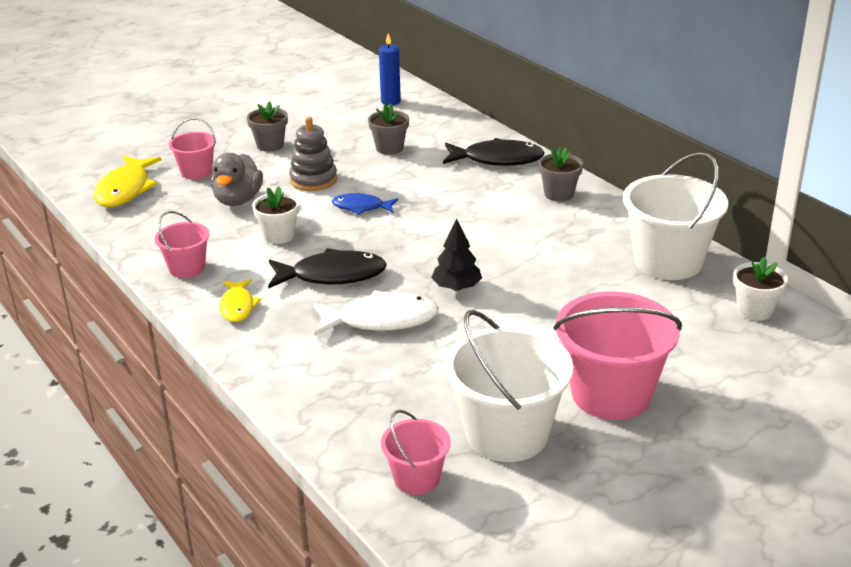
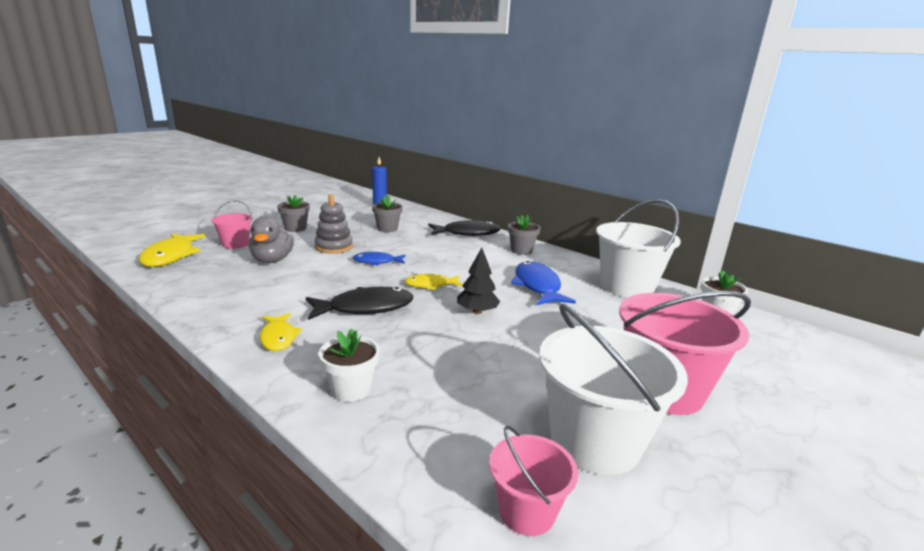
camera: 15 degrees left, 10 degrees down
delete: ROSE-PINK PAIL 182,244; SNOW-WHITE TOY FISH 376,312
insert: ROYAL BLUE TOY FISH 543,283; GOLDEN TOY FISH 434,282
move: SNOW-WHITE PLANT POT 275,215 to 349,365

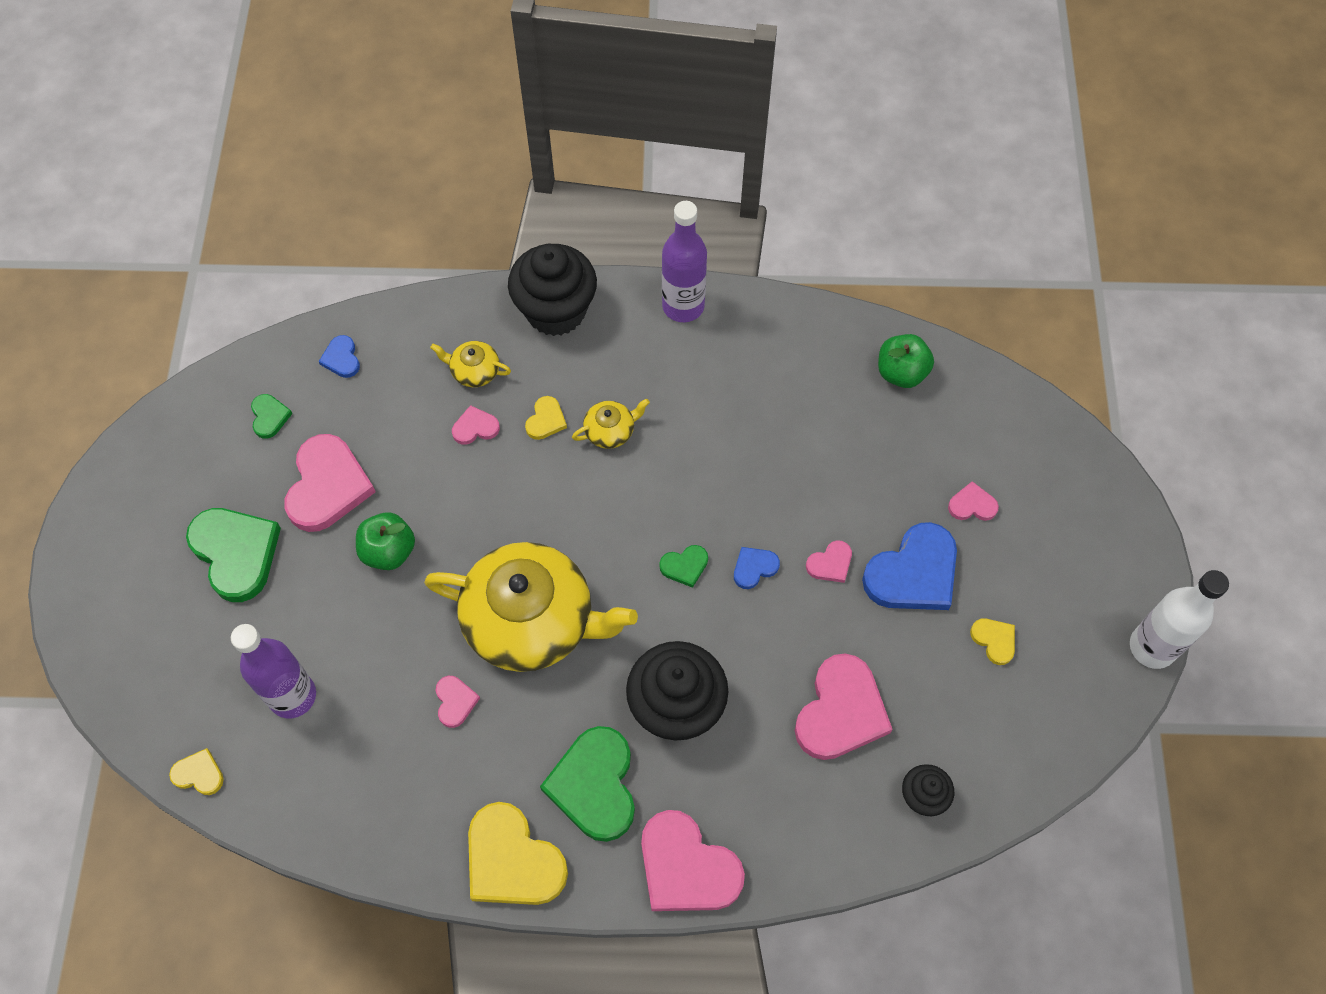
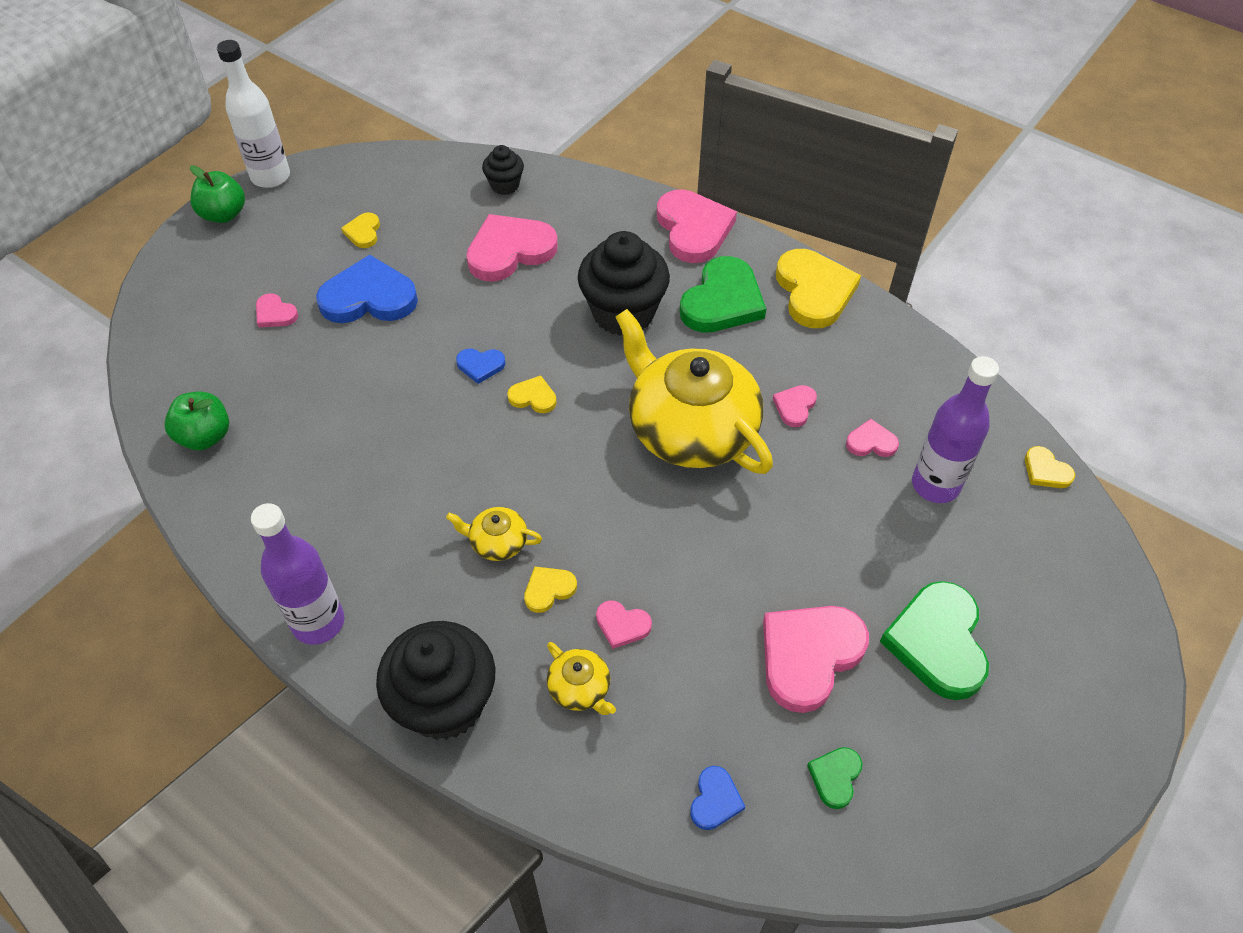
camera: 145 degrees left, 10 degrees down
move: EMERALD APPLE FRUIT 385,541 to 217,194; ROSE-PINK HEART SHAPE 829,562 to 872,438
recolor: EMERALD HEART SHAPE 683,566 to GOLDEN HEART SHAPE 532,394

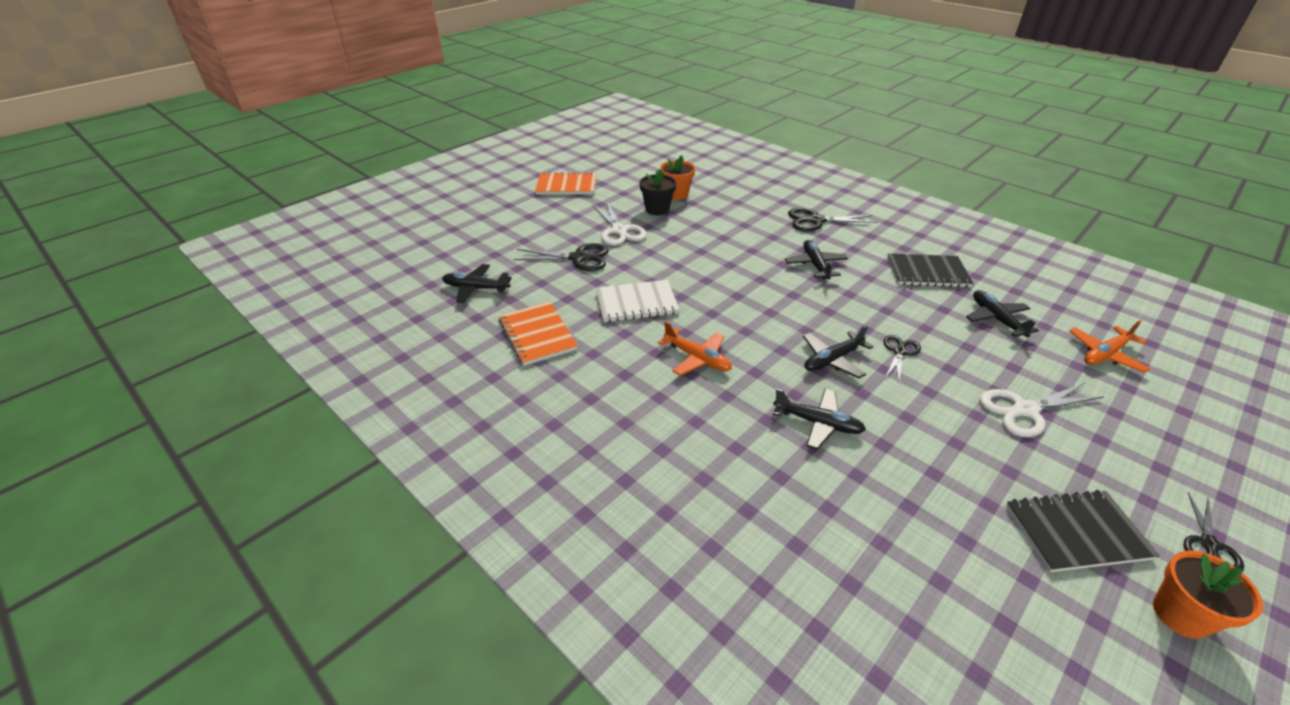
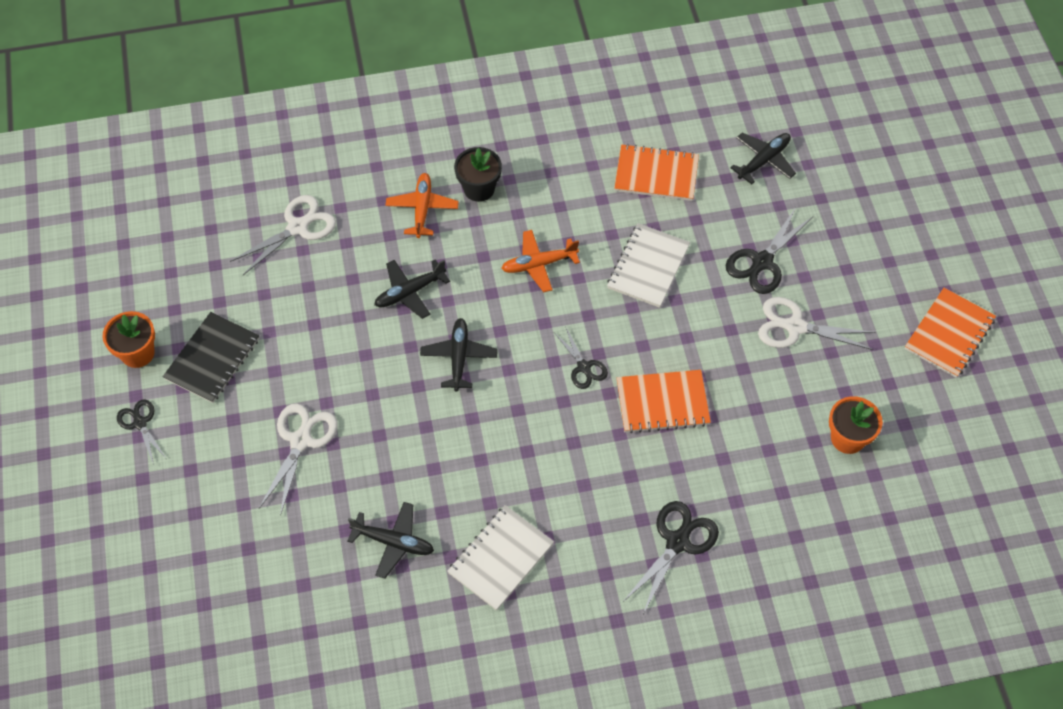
camera: 125 degrees right, 20 degrees up
delete: BLACK PLANE 816,260
insert: SNOW-WHITE PAIR OF SCISSORS 283,235; BRIGHT ORANGE NOTEPAD 664,401
move: BLACK PLANT POT 658,192 to 478,174; BRIGHT ORANGE PLANE 1110,346 to 422,205; BLACK PAIR OF SCISSORS 902,358 to 581,357
recolor: BLACK NOTEPAD 930,270 to SNOW-WHITE NOTEPAD 500,558

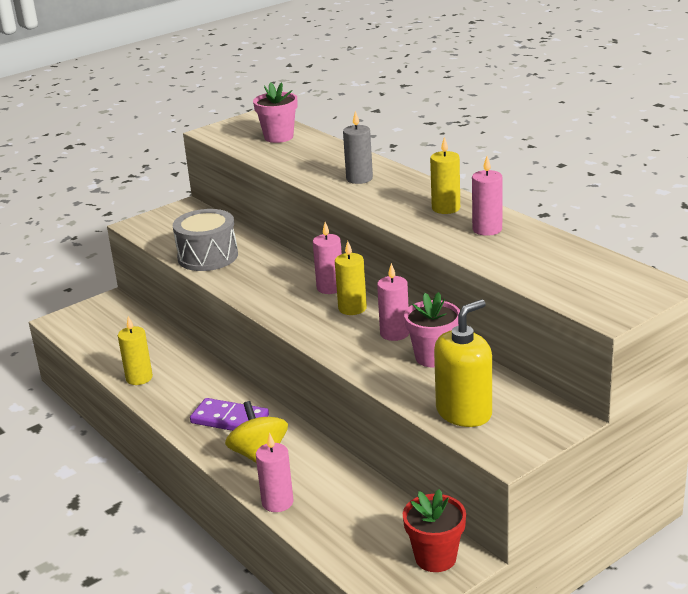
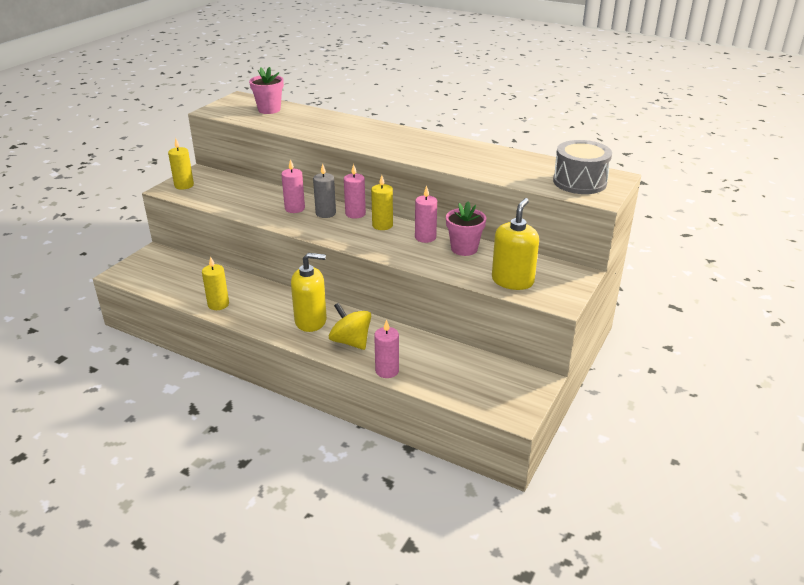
camera: 25 degrees left, 5 degrees up
delete: CRIMSON PLANT POT 434,530
move: ASH-GREY CANDLE 358,147 to 324,191; GOLDEN CANDLE 445,175 to 181,164; ROSE-PINK CANDLE 487,196 to 293,186; ASH-GREY TOY DRUM 205,240 to 582,167
replace: ROYAL PURPLE DOMINO 229,414 to GOLDEN SOAP PUMP 309,292

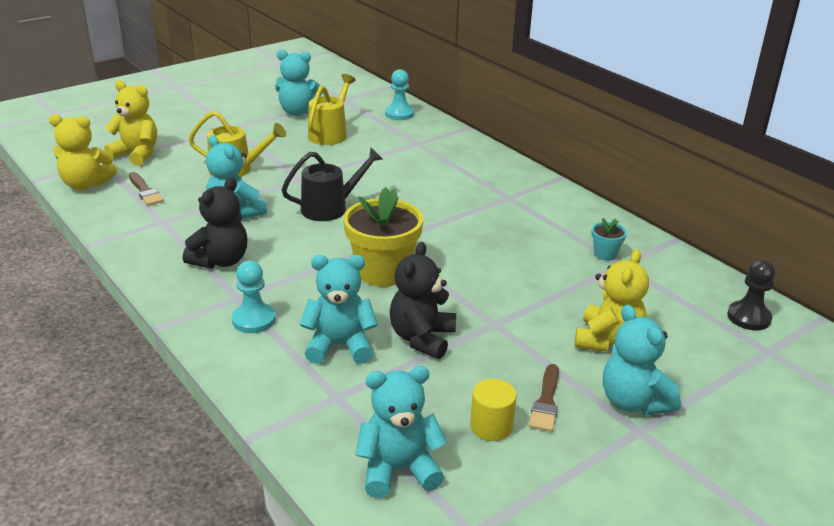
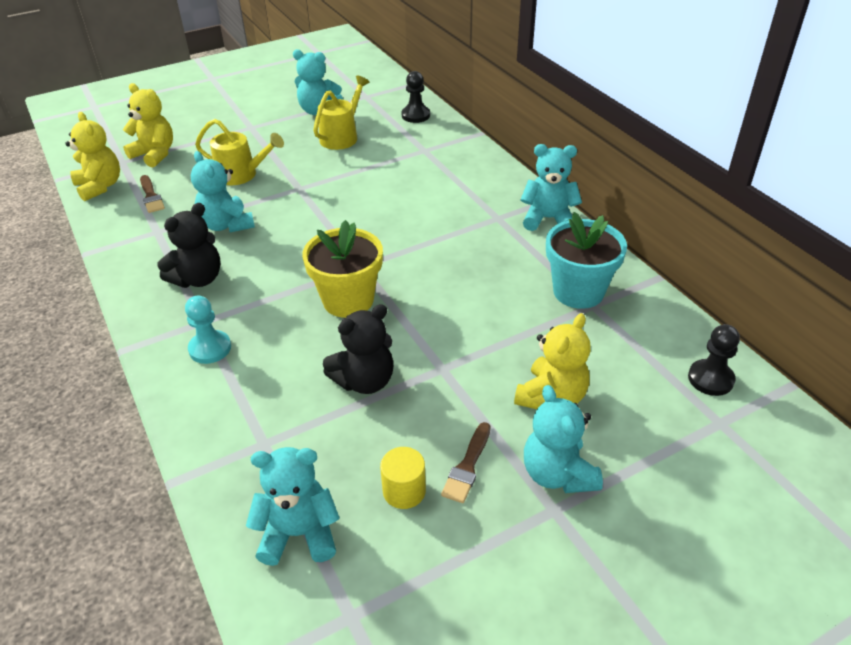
camera: 10 degrees right, 10 degrees up
delete: BLACK WATERING POT 332,184
move: TURQUOISE TEDDY 339,309 to 551,187
recolor: TURQUOISE PAWN 399,94 to BLACK PAWN 415,97
rotate: GOLDEN TEDDY 83,152 = 92,156 135 degrees counterclockwise; BLACK TEDDY 423,300 = 358,349 150 degrees counterclockwise
resize: TURQUOISE PLANT POT 609,239 = 586,260 x2.17

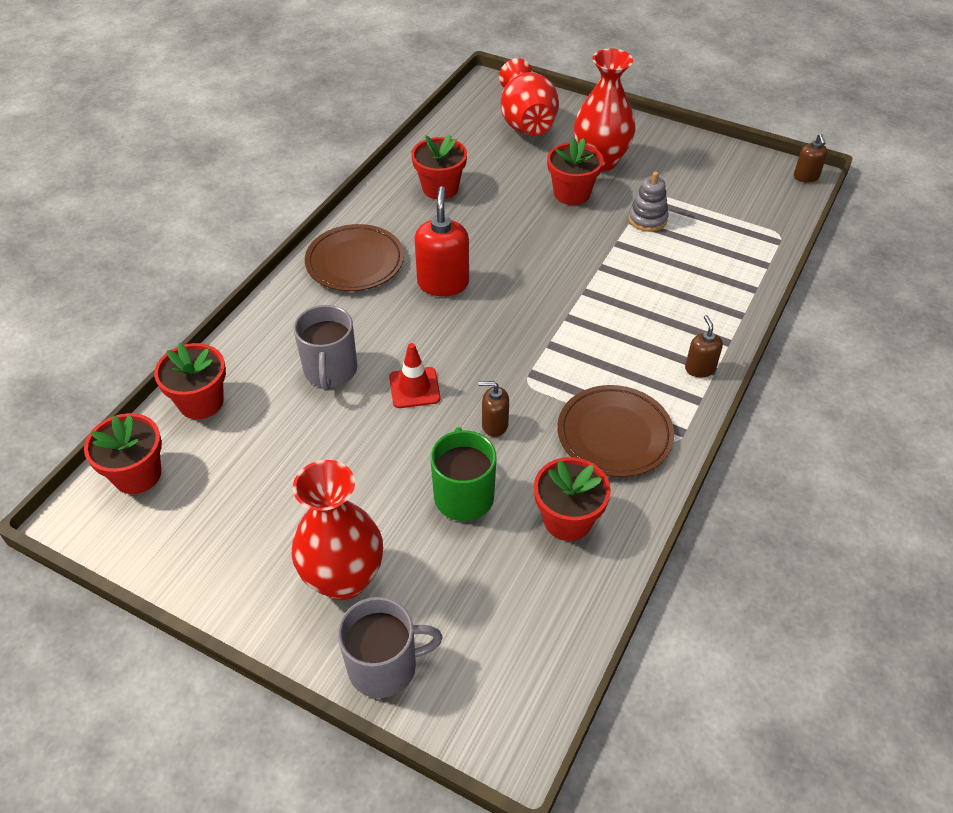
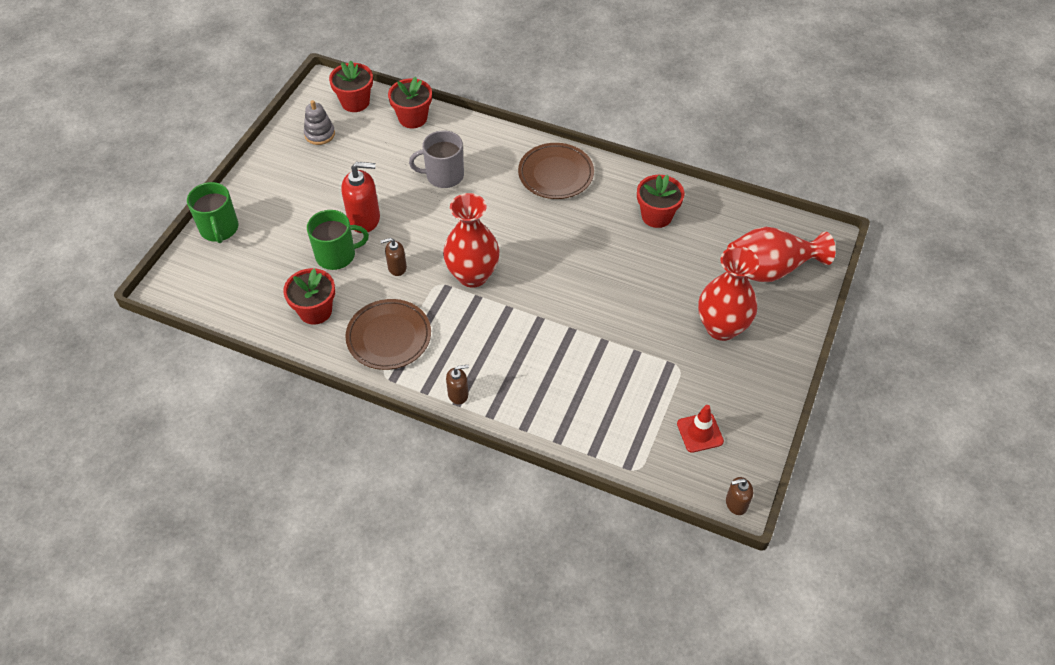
camera: 85 degrees right, 5 degrees up
delete: CRIMSON PLANT POT 575,171
move: ASH-GREY STACKING RINGS 648,202 to 319,122; CRIMSON SOAP PUMP 441,241 to 360,197; CRIMSON SAFETY CONE 415,375 to 700,429; CRIMSON VASE 337,530 to 471,240
recolor: ASH-GREY COFFEE MUG 390,647 to EMERALD COFFEE MUG 212,212
rotate: DARK BROWN SOAP PUMP 494,409 = 394,257 105 degrees counterclockwise

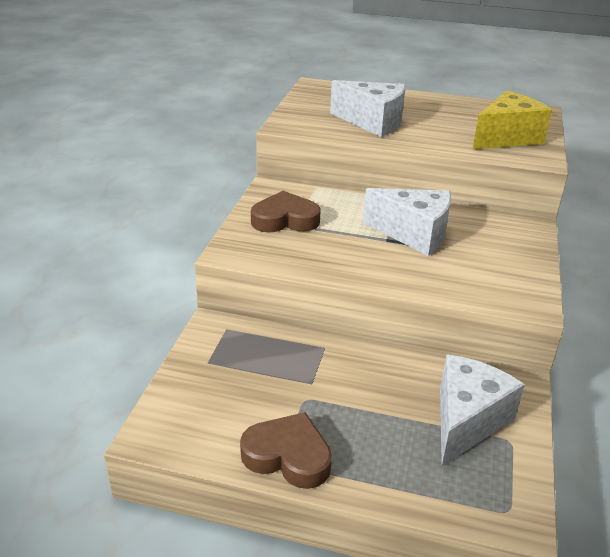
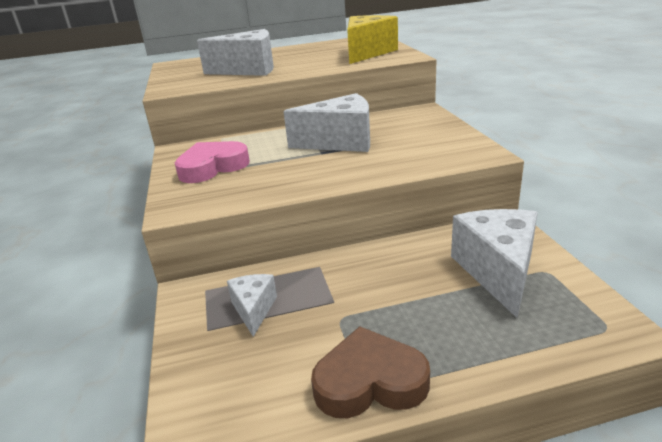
camera: 25 degrees left, 5 degrees down
insert: SNOW-WHITE CHEESE WEDGE 252,305
recolor: DARK BROWN HEART SHAPE 286,212 to ROSE-PINK HEART SHAPE 212,162

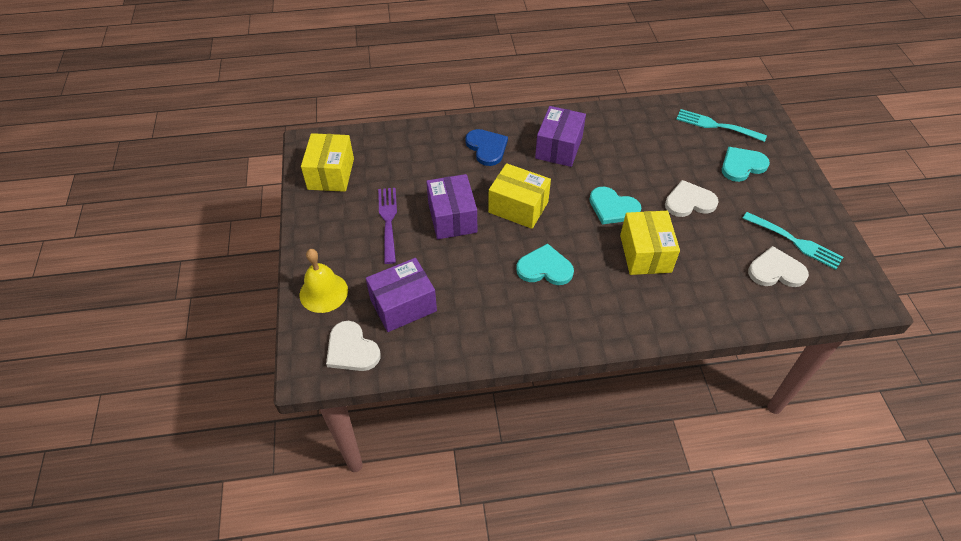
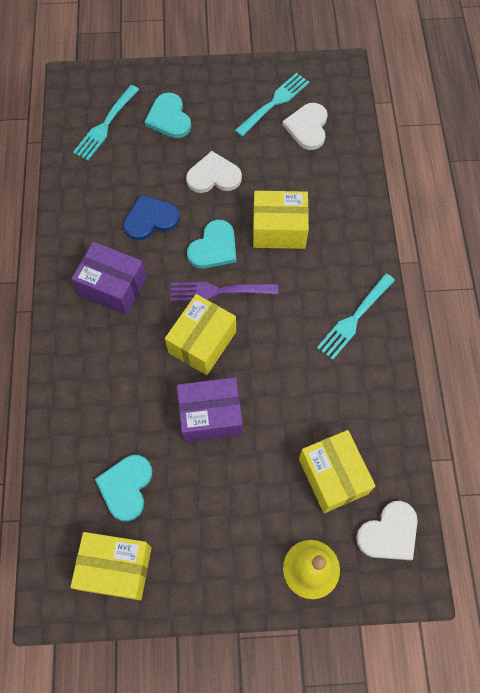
camera: 85 degrees left, 15 degrees up
insert: TURQUOISE DINNER FORK 356,316
move: ROYAL BLUE HEART SHAPE 486,147 to 152,217; ROYAL PURPLE DINNER FORK 387,226 to 224,291; TURQUOISE HEART SHAPE 545,264 to 123,488
recolor: ROYAL PURPLE BOX 401,295 to GOLDEN BOX 337,471
rotate: SNOW-WHITE HEART SHAPE 692,198 = 214,172 90 degrees clockwise

